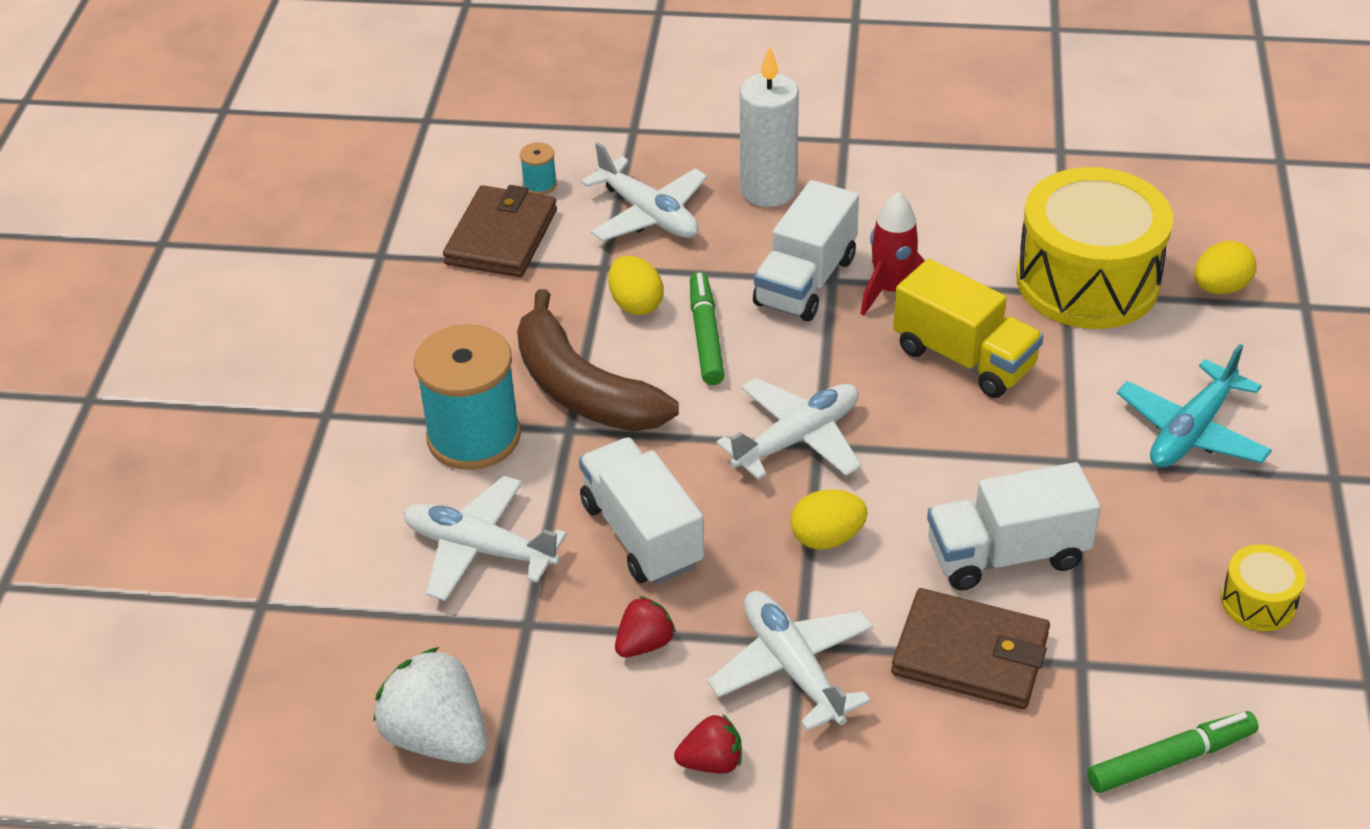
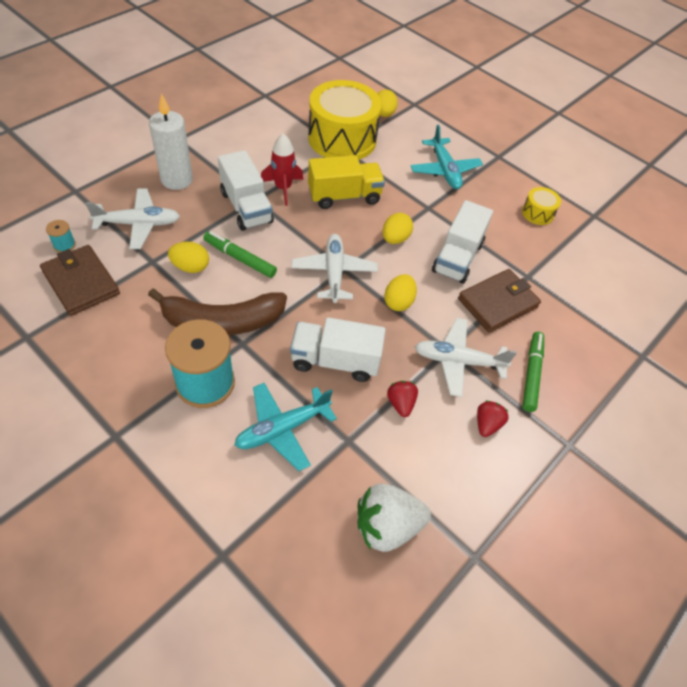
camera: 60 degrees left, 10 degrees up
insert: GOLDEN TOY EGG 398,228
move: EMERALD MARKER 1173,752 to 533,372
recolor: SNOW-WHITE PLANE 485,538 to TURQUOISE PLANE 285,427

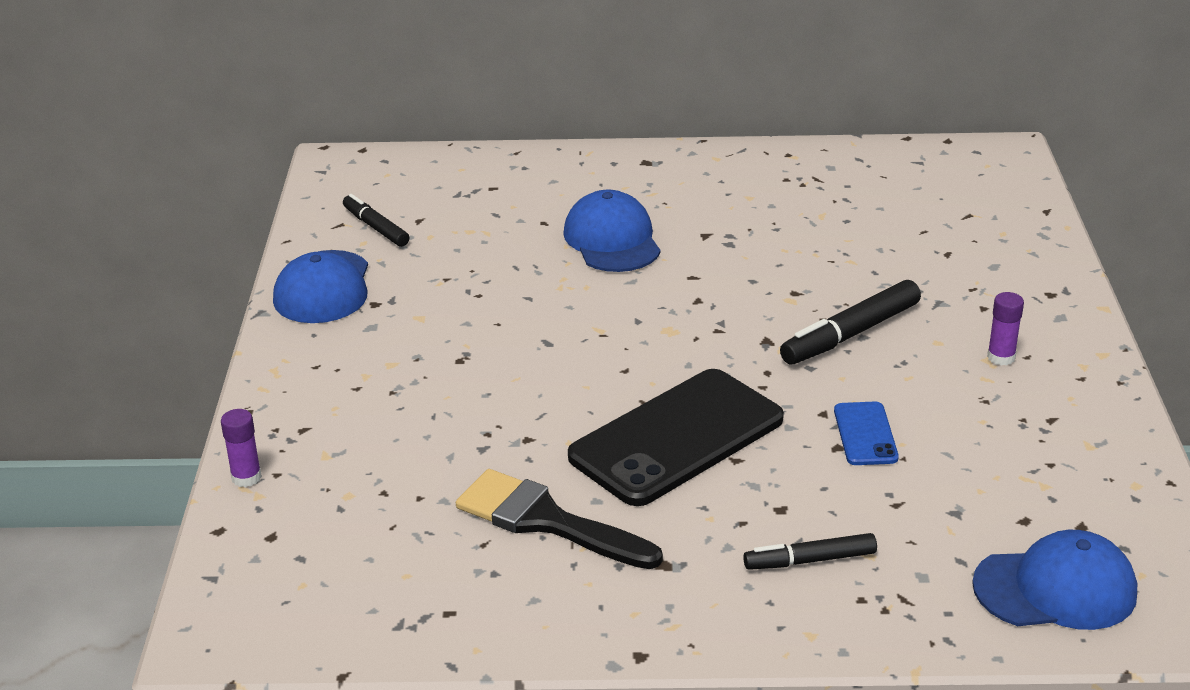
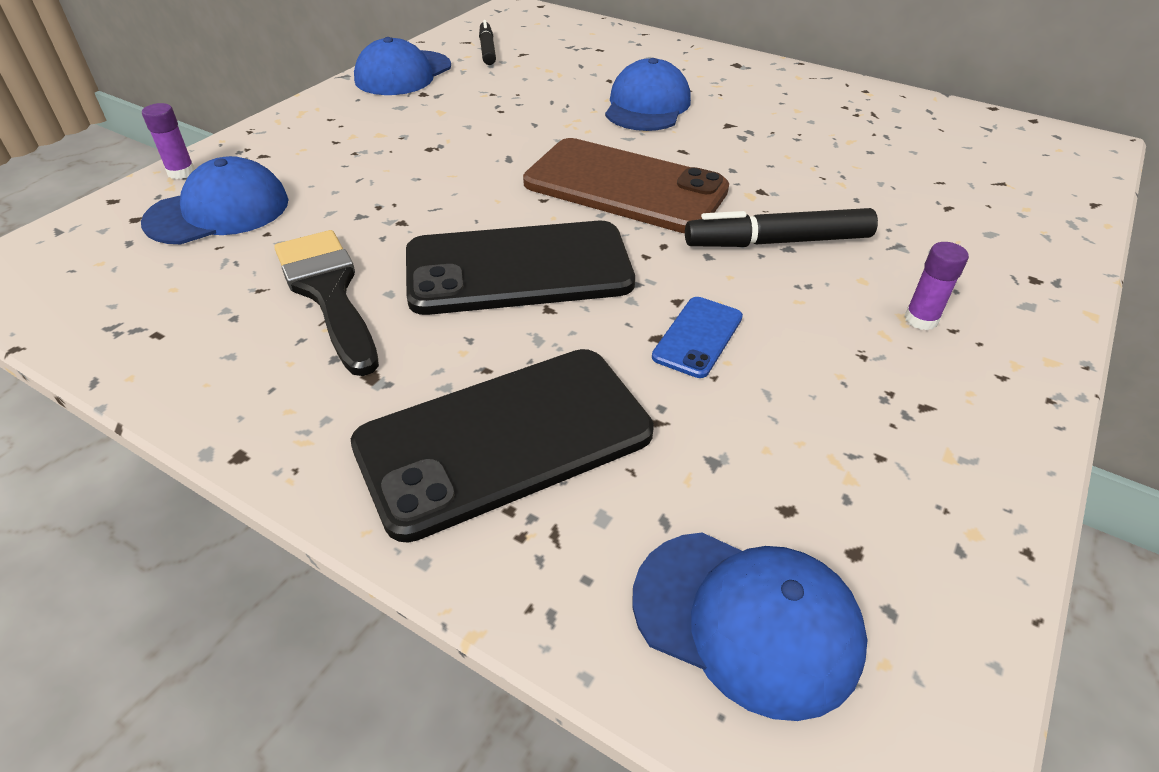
camera: 30 degrees right, 10 degrees up
insert: DARK BROWN SMARTPHONE 626,185; ROYAL BLUE BASEBALL CAP 215,200
replace: BLACK MARKER 810,551 to BLACK SMARTPHONE 502,446

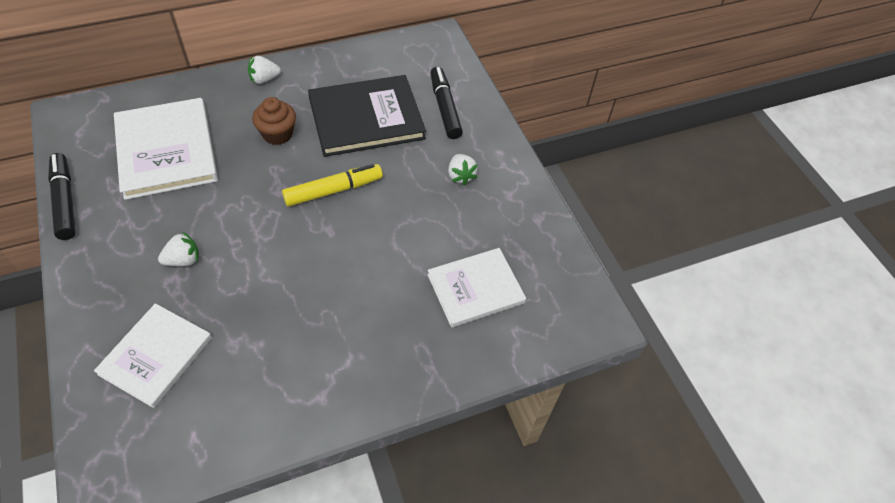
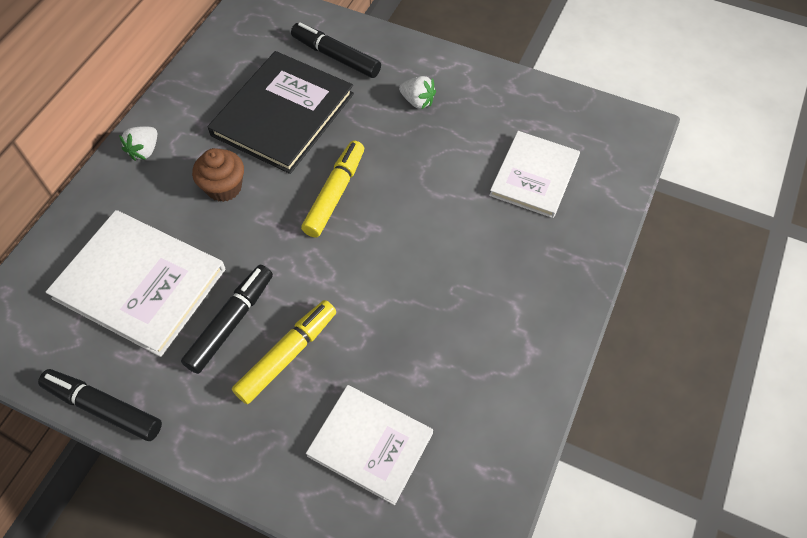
camera: 40 degrees left, 5 degrees up
insert: BLACK MARKER 227,319
replace: SNOW-WHITE STRAWBERRY 178,248 to GOLDEN MARKER 284,352
rotate: SNOW-WHITE BOOK 153,355 = 369,445 45 degrees counterclockwise

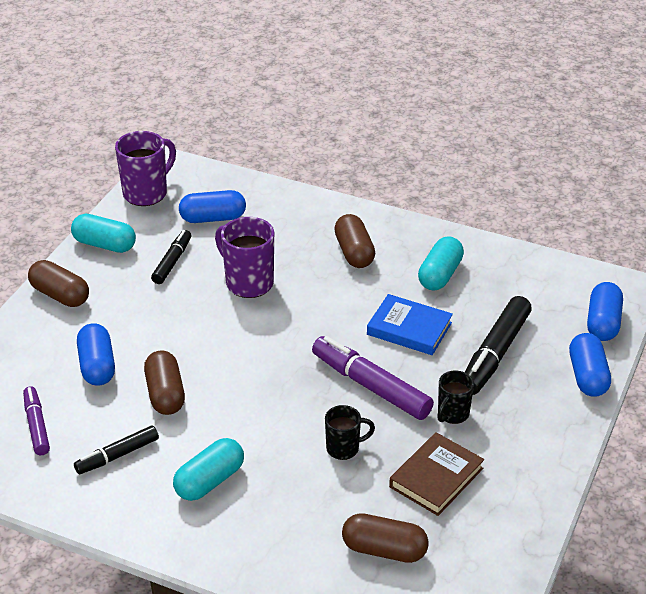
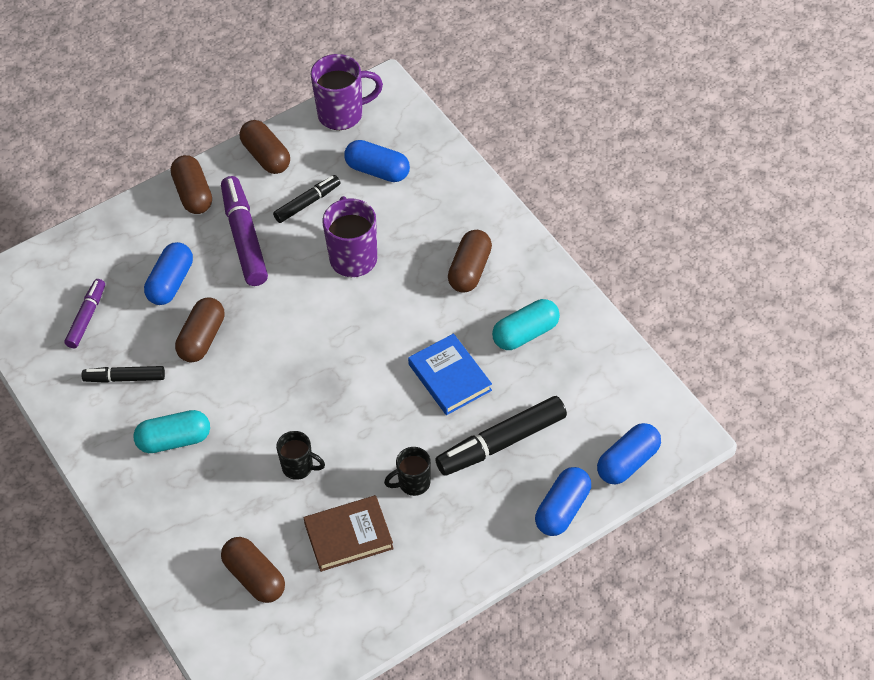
camera: 35 degrees right, 15 degrees up
move: ROYAL PURPLE MARKER 373,378 to 244,231
recolor: TURQUOISE CAPSULE 103,233 to DARK BROWN CAPSULE 265,147

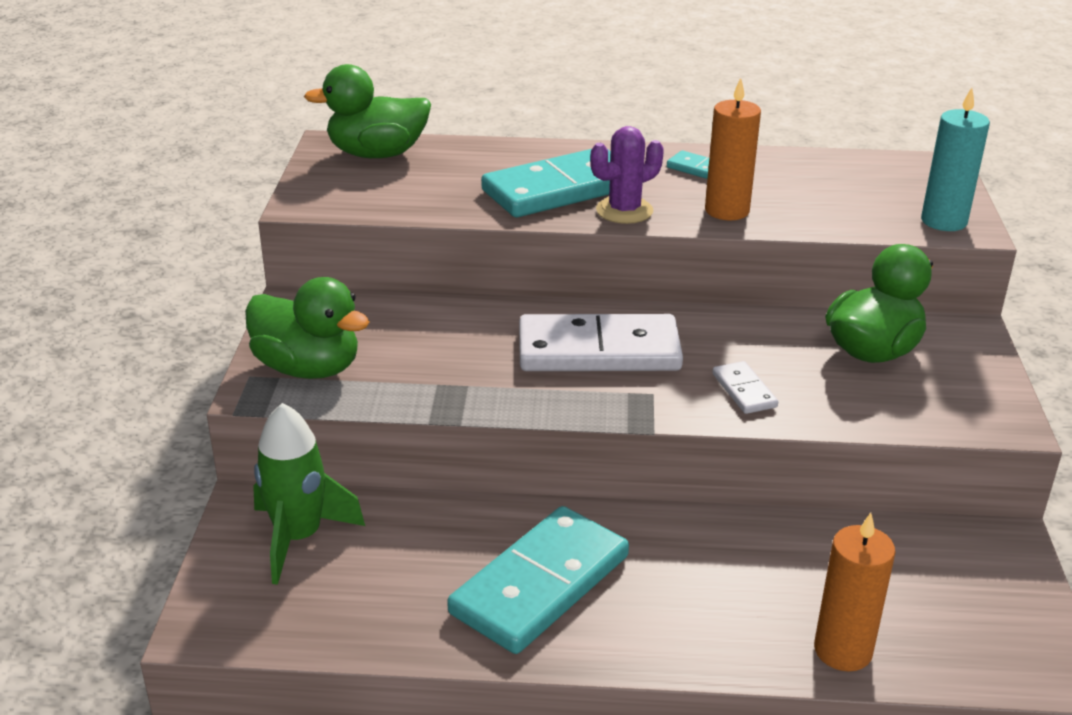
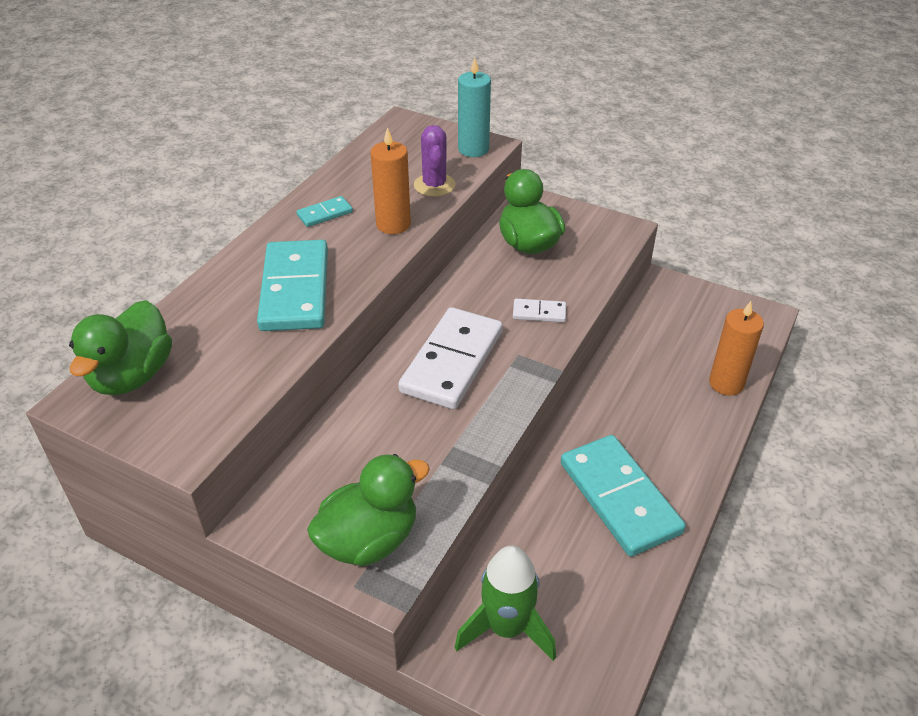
camera: 65 degrees left, 10 degrees up
move: ROYAL PURPLE CACTUS 627,175 to 434,161

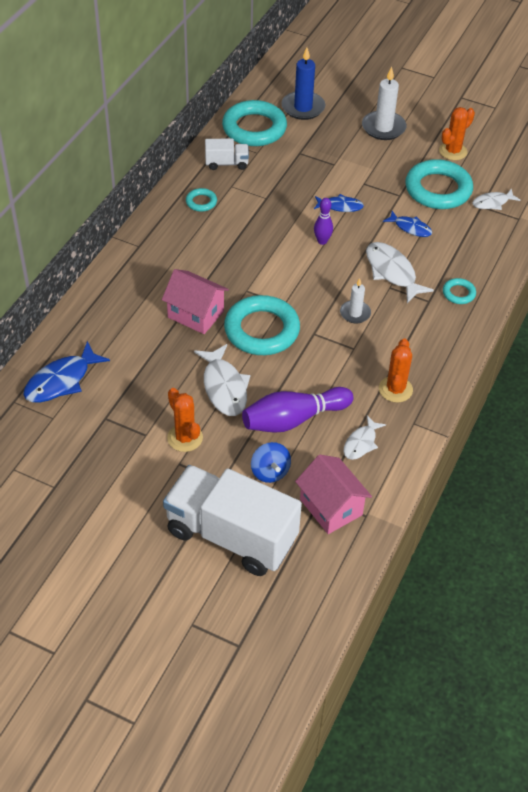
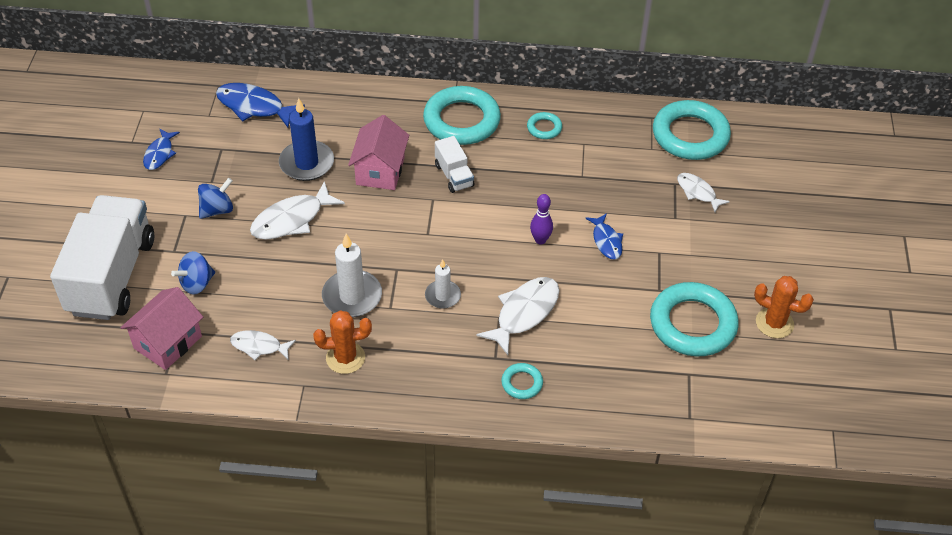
camera: 70 degrees right, 0 degrees up
delete: ROYAL PURPLE SKITTLE 297,410
move: ROYAL BLUE CANDLE 303,84 to 306,139; SNOW-WHITE CANDLE 384,103 to 352,275; SNOW-WHITE TRUCK 227,154 to 454,164; SNOW-WHITE TOY FISH 496,199 to 703,192; ROYAL BLUE TOY FISH 407,224 to 161,149; TURQUOISE RING 262,325 to 462,115
replace: BRIGHT ORANGE CACTUS 185,420 to ROYAL BLUE SPINNING TOP 215,198

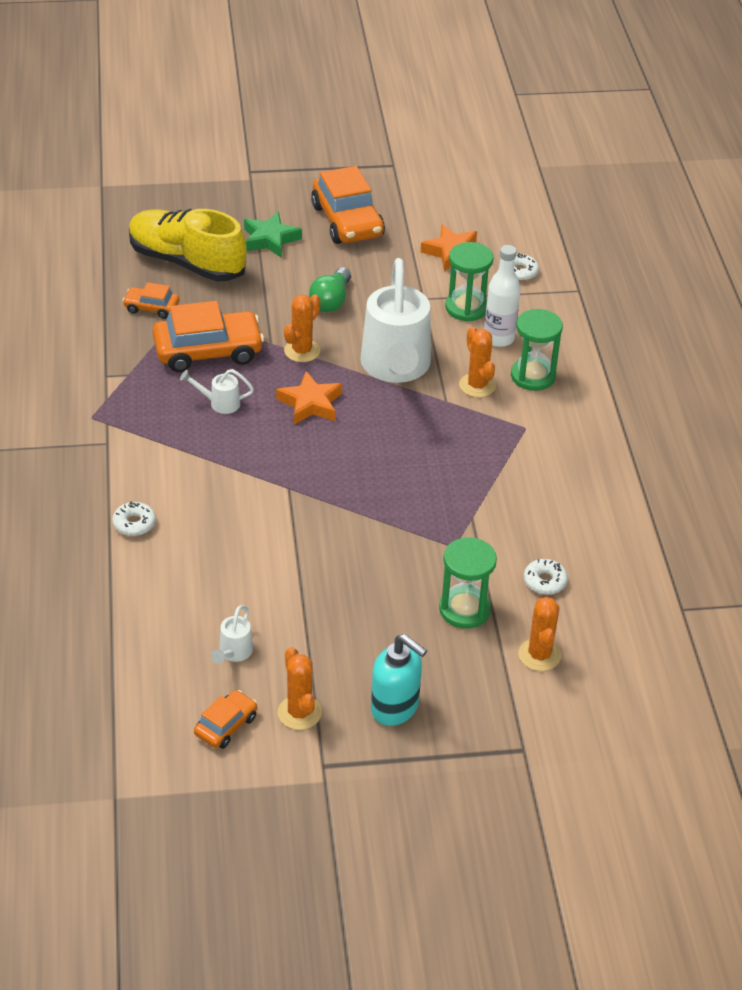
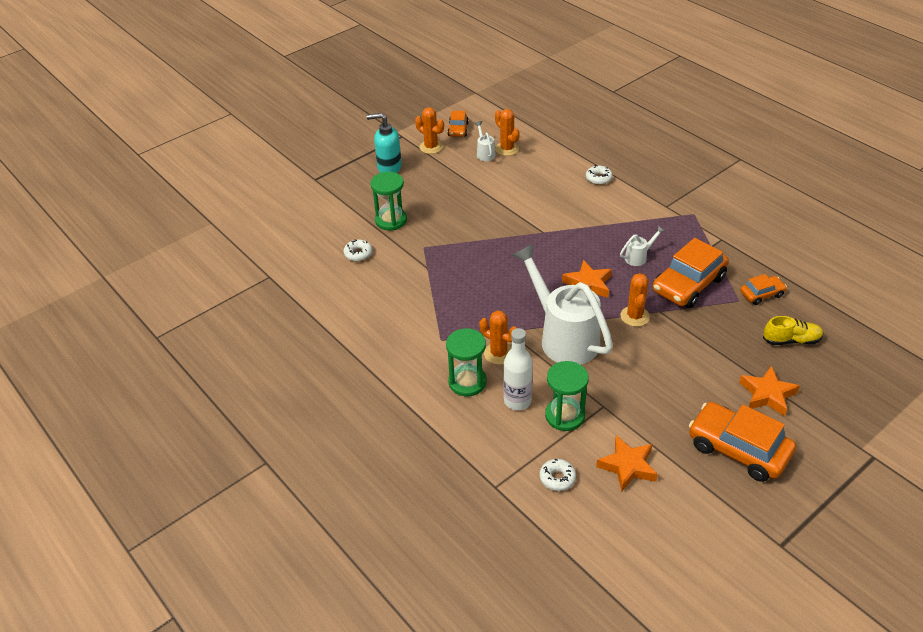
camera: 150 degrees right, 0 degrees up
delete: EMERALD LIGHTBULB 330,289
move: BRIGHT ORANGE CACTUS 539,634 to 507,132
recolor: EMERALD FIVE-POINTED STAR 273,235 to BRIGHT ORANGE FIVE-POINTED STAR 769,391
resize: GOLDEN LACE-UP SHOE 188,245 = 793,330 x0.50

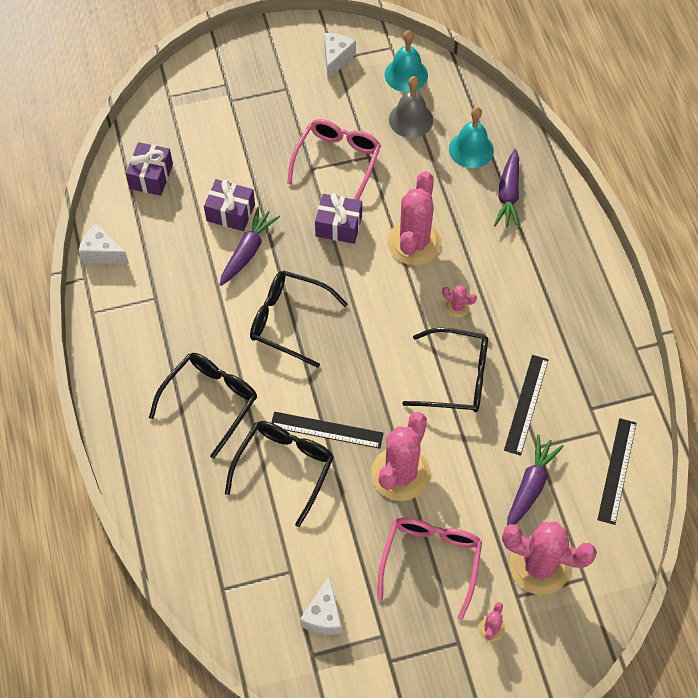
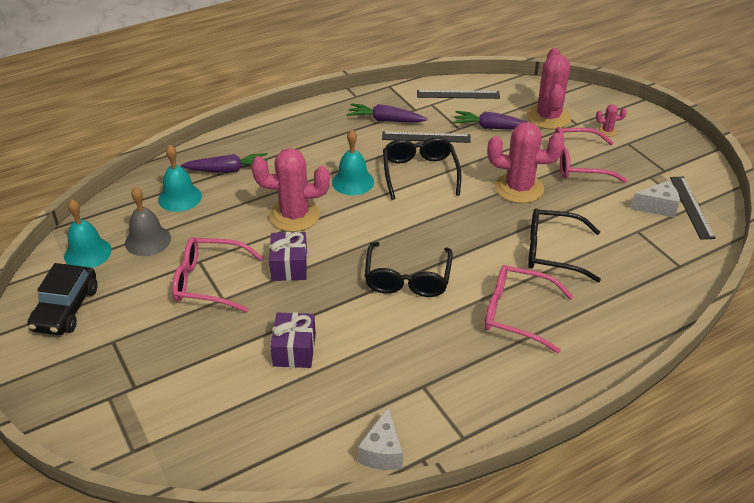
camera: 105 degrees left, 20 degrees down
delete: ROYAL PURPLE GIFT 149,169
move: ROYAL PURPLE TOY CARROT 249,246 to 386,112; BLACK MEASURING STICK 327,430 to 693,208
replace: SNOW-WHITE CHEESE WEDGE 340,56 to BLACK AUTOMOBILE 62,299; ROSE-PINK CACTUS 459,301 to TURQUOISE HAND BELL 353,162
recolor: BLACK SPECTACLES 203,406 to ROSE-PINK SPECTACLES 529,309

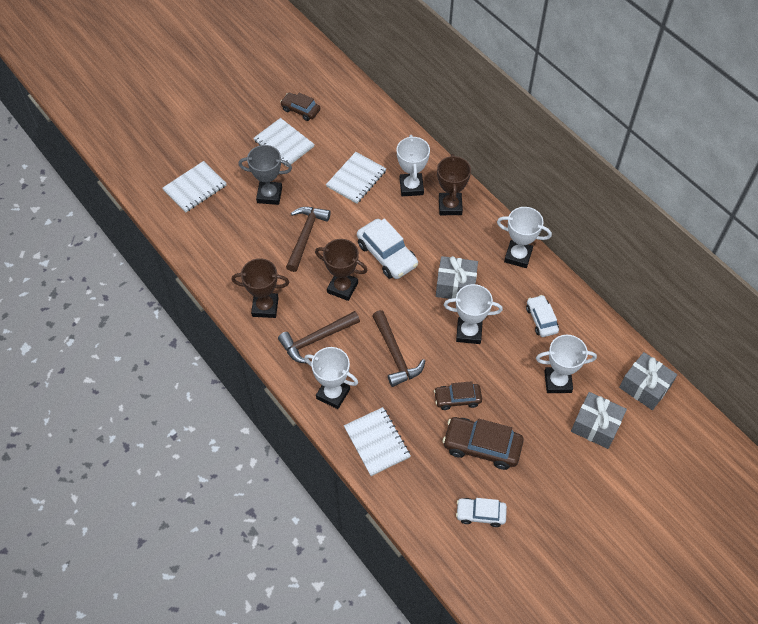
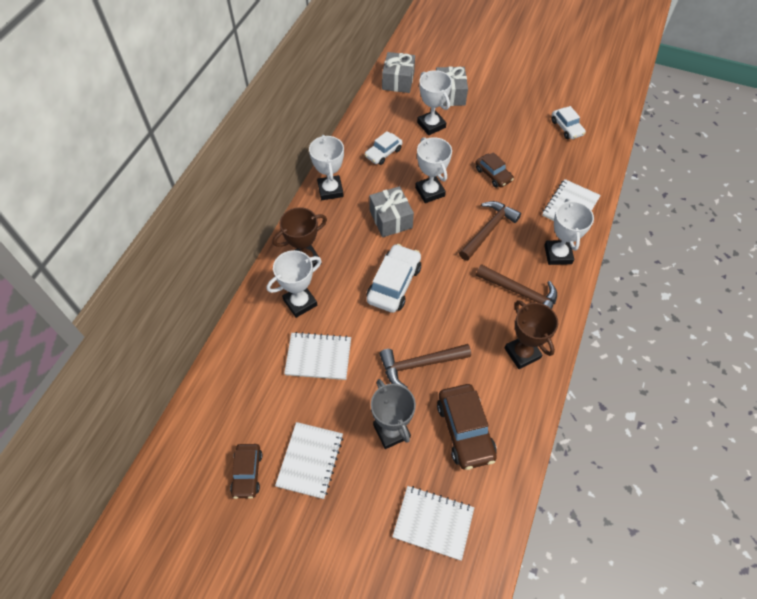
camera: 120 degrees left, 0 degrees up
delete: DARK BROWN TROPHY 341,270
move: DARK BROWN AUTOMOBILE 483,443 to 467,427

